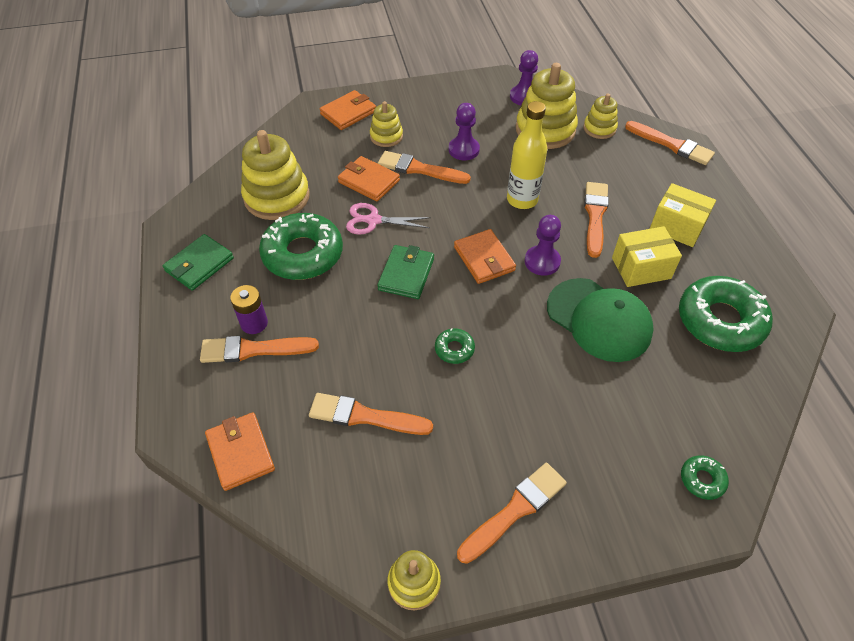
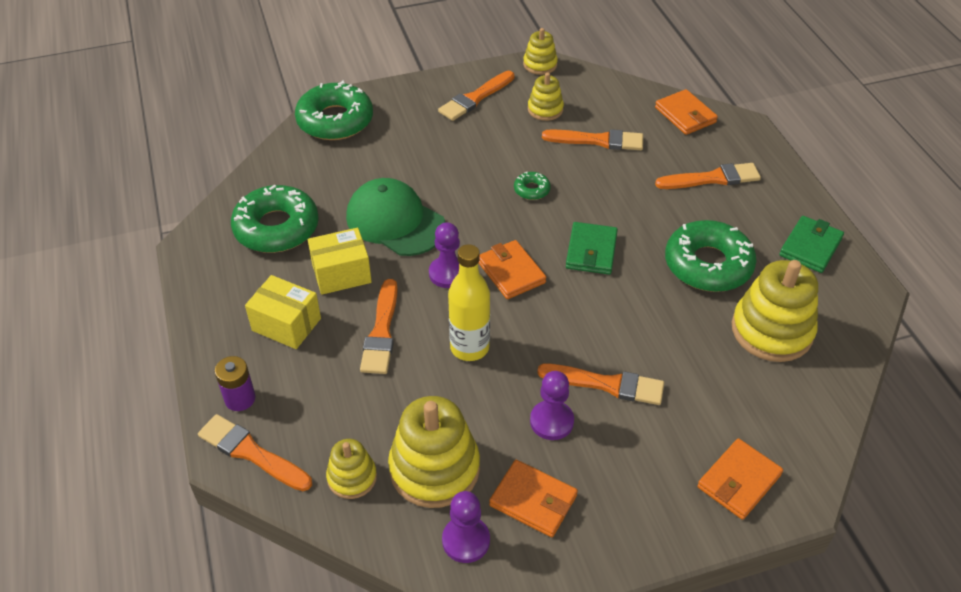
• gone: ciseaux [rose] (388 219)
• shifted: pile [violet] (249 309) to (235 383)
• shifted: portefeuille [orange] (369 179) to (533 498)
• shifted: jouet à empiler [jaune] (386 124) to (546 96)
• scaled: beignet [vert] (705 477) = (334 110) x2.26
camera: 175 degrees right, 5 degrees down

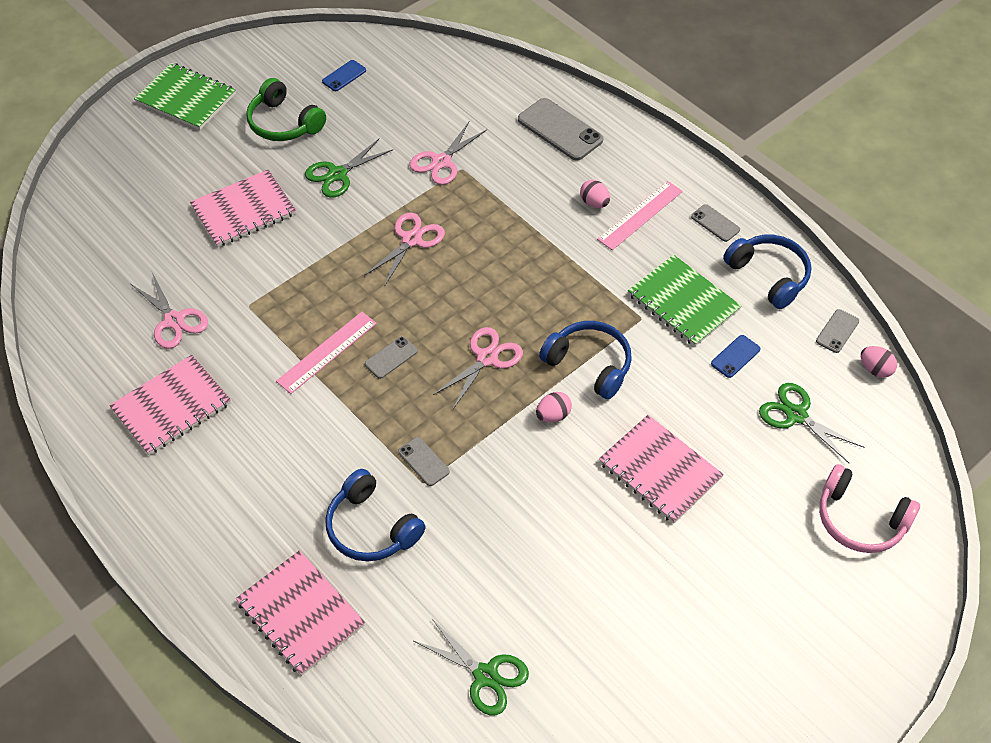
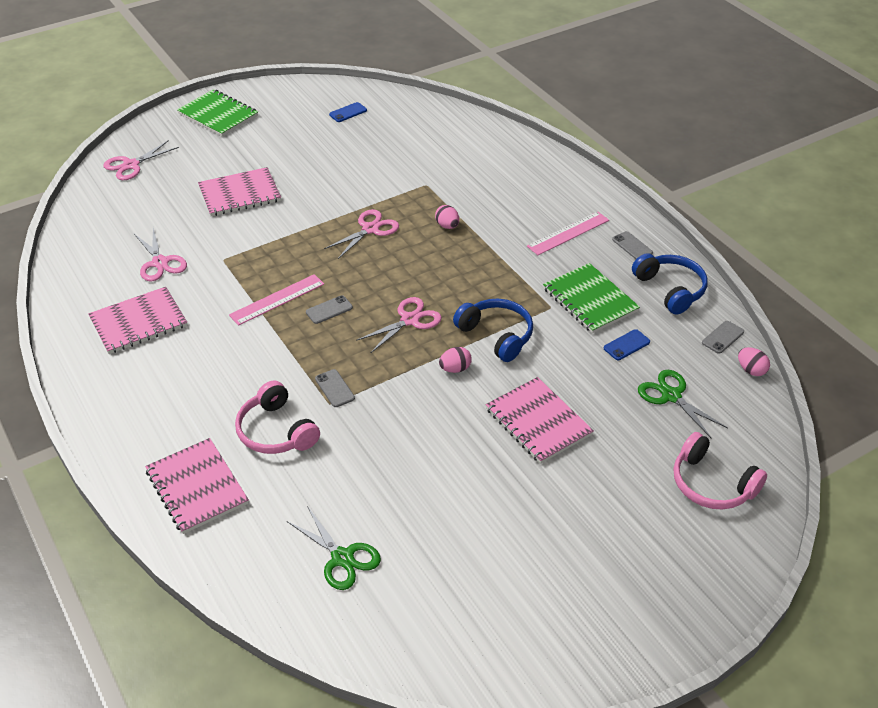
• gone: casque audio [vert] (286 109)
• gone: ciseaux [vert] (349 168)
• gone: téléphone [gris] (561 129)
• shifted: ciseaux [rose] (448 153) to (141 160)
• shifted: œuf [rose] (595 194) to (447 217)
• repainted: casque audio [bleu] (375 515) to casque audio [rose] (277 417)
camera: 10 degrees right, 10 degrees down

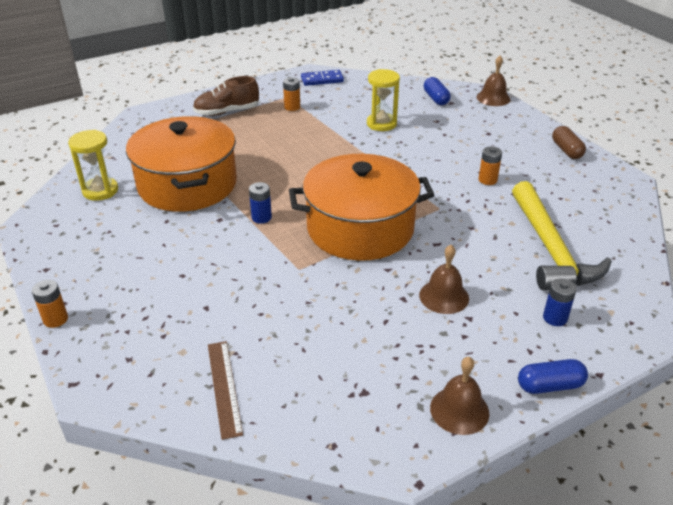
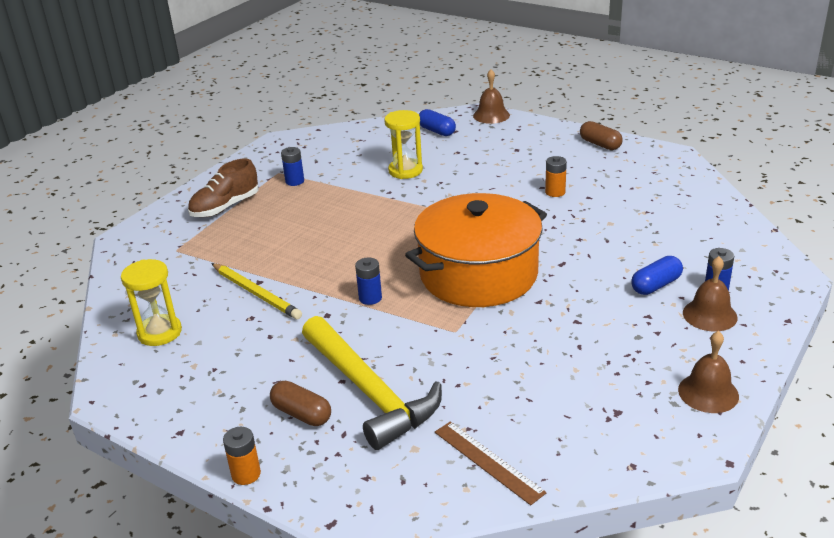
• gone: domino [bleu] (322 78)
• new: gélule [marron] (300 403)
• shifted: cloche [marron] (444 279) to (710 294)
• shifted: marteau [jaune] (562 236) to (372 383)
• shifted: gélule [bleu] (553 376) to (657 275)
• swapped: marmite [orange] (181 164) to crayon [jaune] (256 291)
• repainted: pile [orange] (291 94) to pile [bleu] (292 166)
camera: 25 degrees left, 5 degrees down

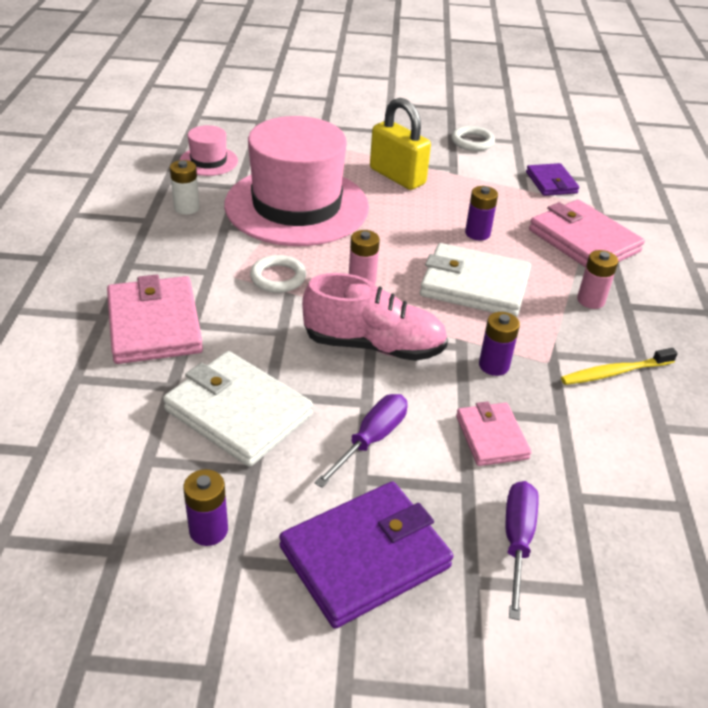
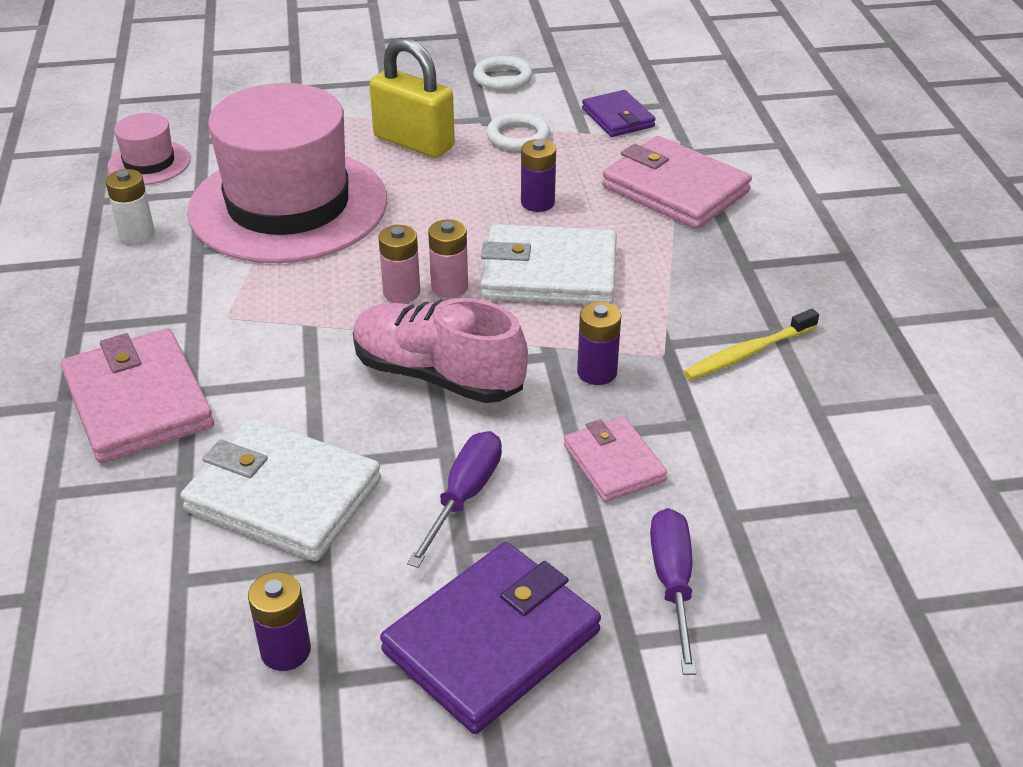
• shifted: anneau [blanc] (278 274) to (518 131)
• shifted: pile [rose] (597 279) to (448 259)
• rotated: chaussure [rose] (375 317) = (440 350) 150 degrees counterclockwise
camera: 10 degrees left, 0 degrees up

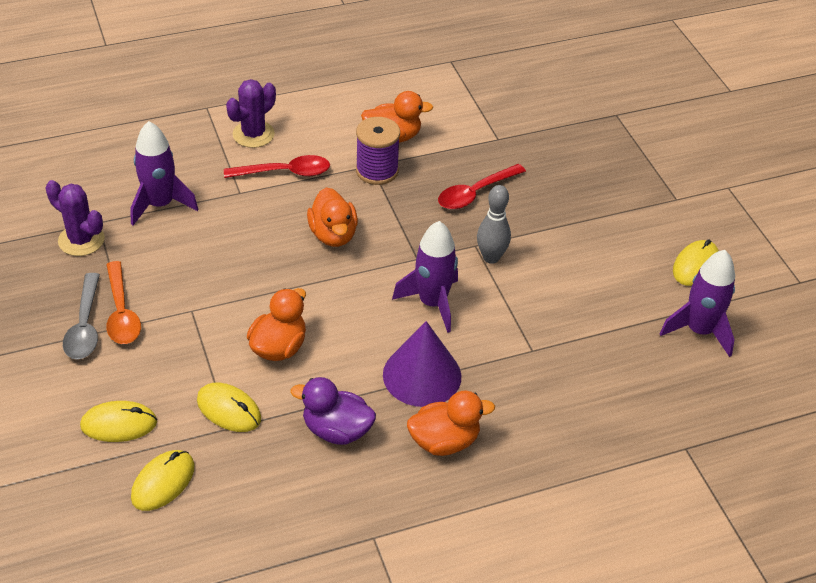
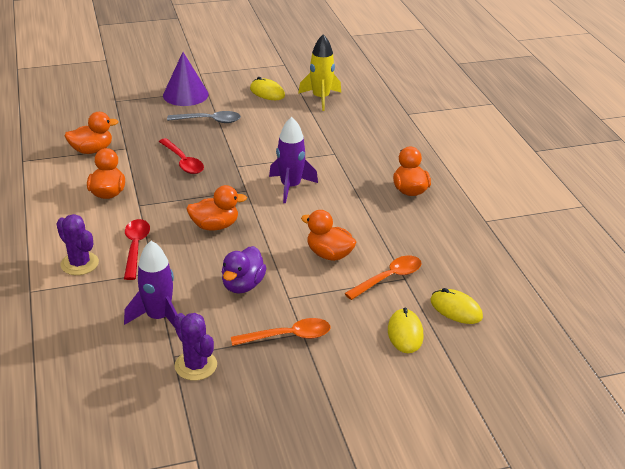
• gone: bobine [violet] (378 151)
• gone: quille [gris] (494 224)
• new: canard [orange] (91 133)
• shifted: cuillère [gris] (81 316) to (204 117)
• shifted: canard [violet] (333 411) to (244 270)
• shifted: cône [violet] (422 364) to (186 79)
• swapped: souris [jaune] (229 407) to cuillère [orange] (383 278)
• repainted: fusée [violet] (697 303) to fusée [jaune] (319 72)
• rotated: cactus [violet] (75 218) = (195 347) 75 degrees counterclockwise
camera: 85 degrees left, 10 degrees down

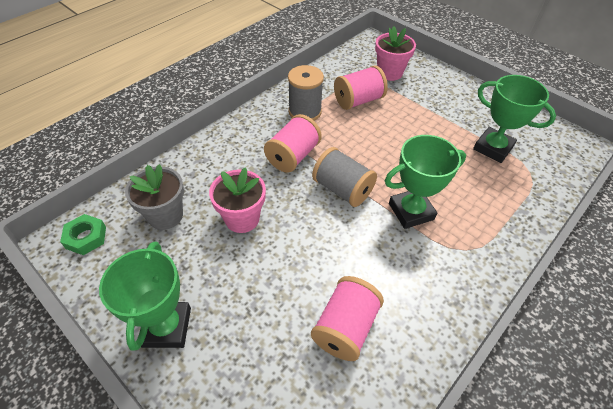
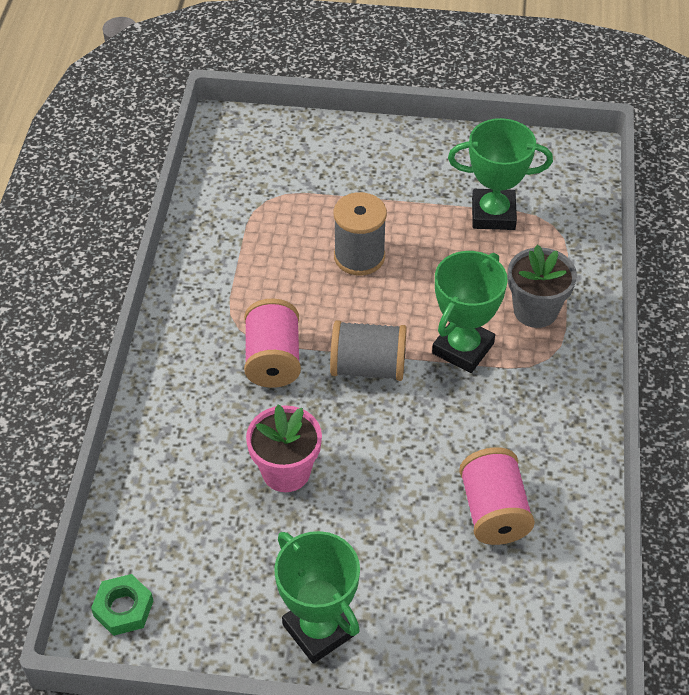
• gone: bobine [rose] (361 88)
• gone: pot de fleurs [rose] (395 53)
• shifted: pot de fleurs [gris] (154 197) to (542 286)
• shifted: bobine [gris] (306 93) to (360 233)
camera: 35 degrees left, 0 degrees up

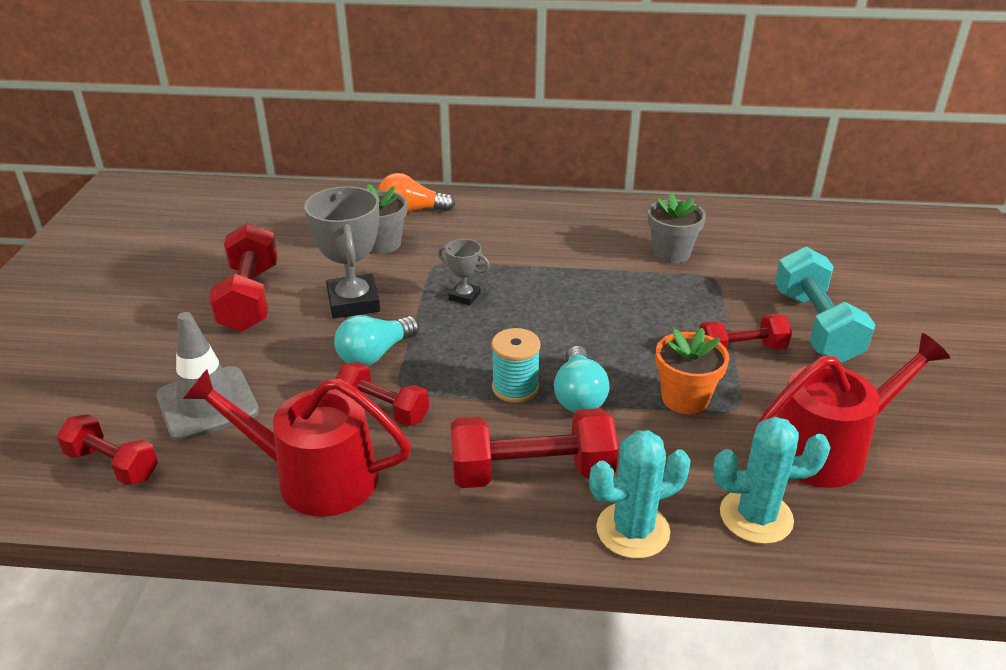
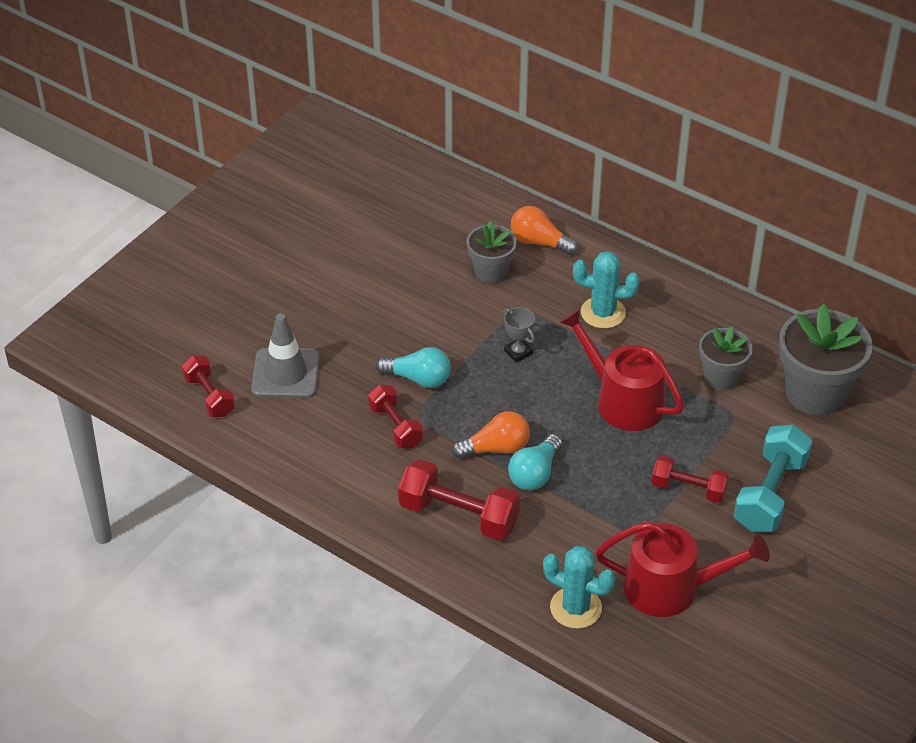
• gone: haltère [rouge] (243 277)
• gone: trophée [gris] (342 252)
• gone: pot de fleurs [orange] (692 371)
• new: pot de fleurs [gris] (826 359)
• shifted: arrosoir [rouge] (297 443) to (621 369)
• shifted: cactus [turquoise] (640 494) to (606 289)
• swapped: bobine [turquoise] (516 365) to ampoule [orange] (491 435)
• rotated: ampoule [turquoise] (376 340) = (413 367) 150 degrees counterclockwise
camera: 30 degrees right, 10 degrees up

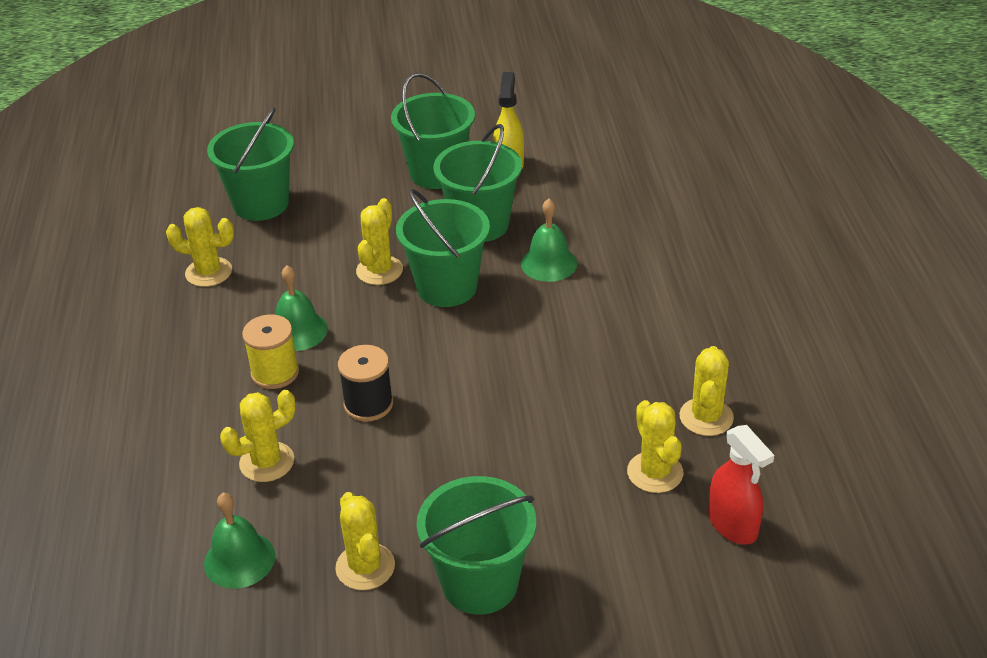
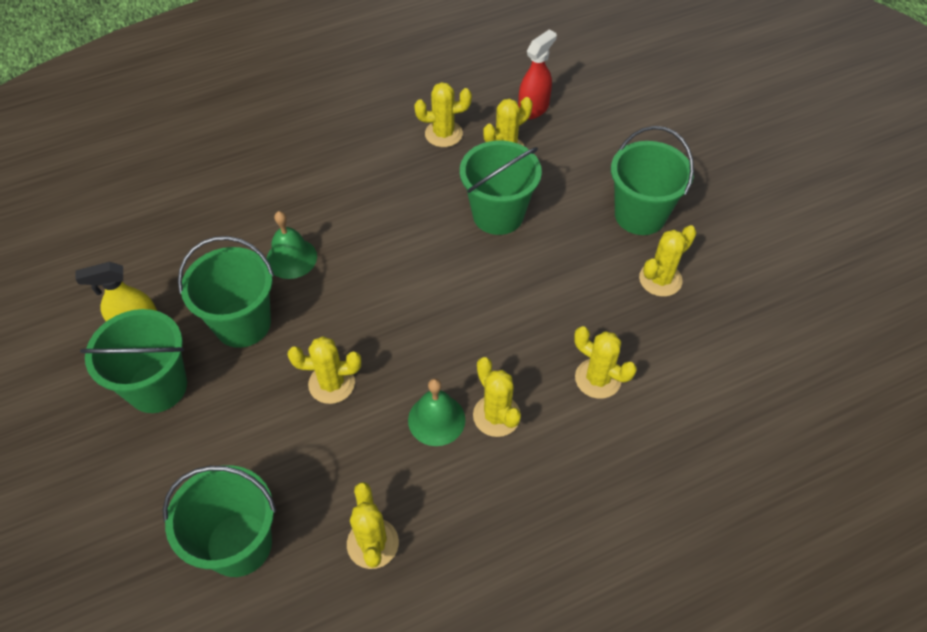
• gone: cloche [vert] (239 541)
• gone: bobine [noir] (365 383)
• shifted: seau [vert] (443 248) to (501 188)
• swapped: bobine [jaune] (270 351) to cactus [jaune] (497 397)
camera: 110 degrees left, 15 degrees up

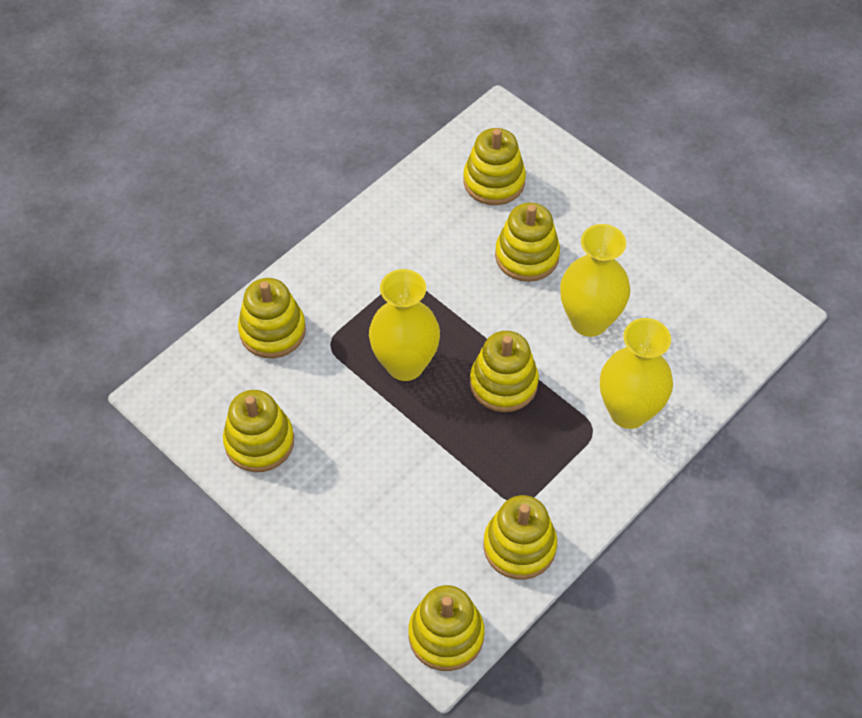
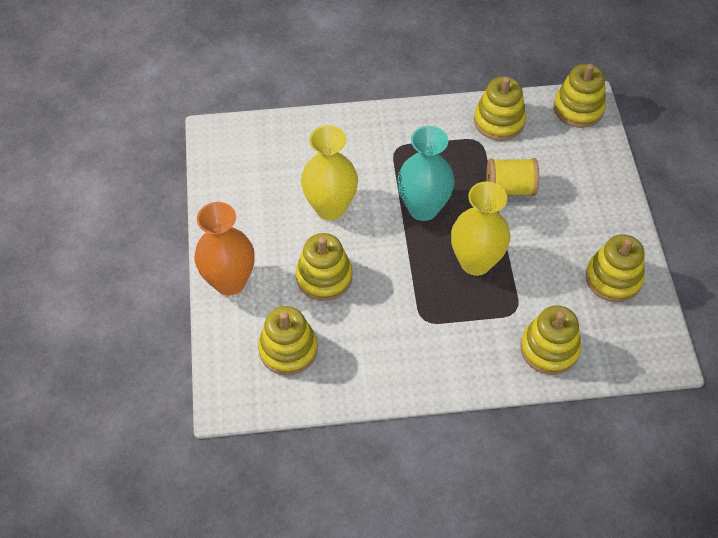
• gone: vase [jaune] (636 373)
• new: vase [orange] (224 248)
• new: bobine [jaune] (512 177)
• swapped: jouet à empiler [jaune] (504 371) to vase [turquoise] (426 173)
camera: 140 degrees left, 0 degrees up

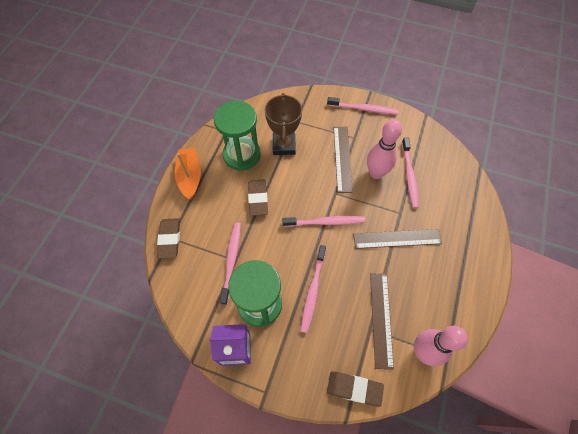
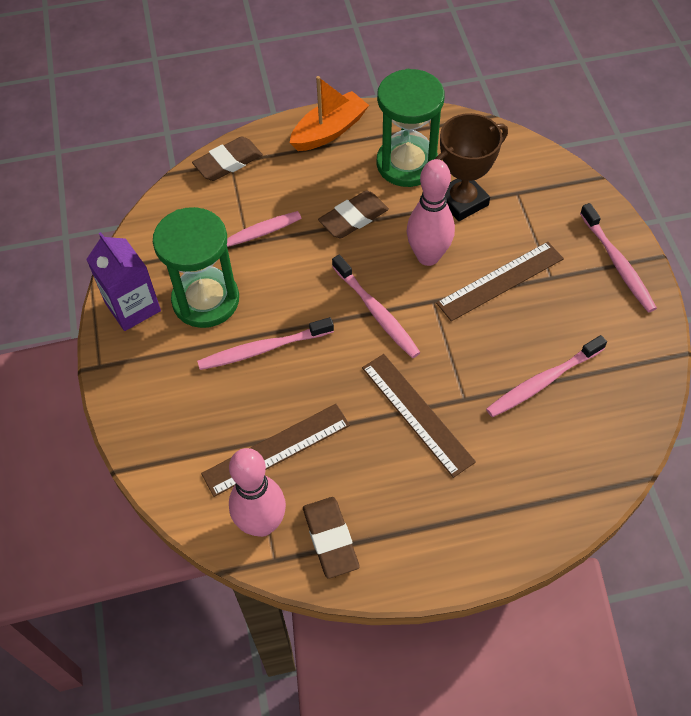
• shifted: gomme [marron] (355 389) to (331 538)
• shifted: quille [rose] (384 149) to (431 212)
camera: 60 degrees right, 5 degrees down

